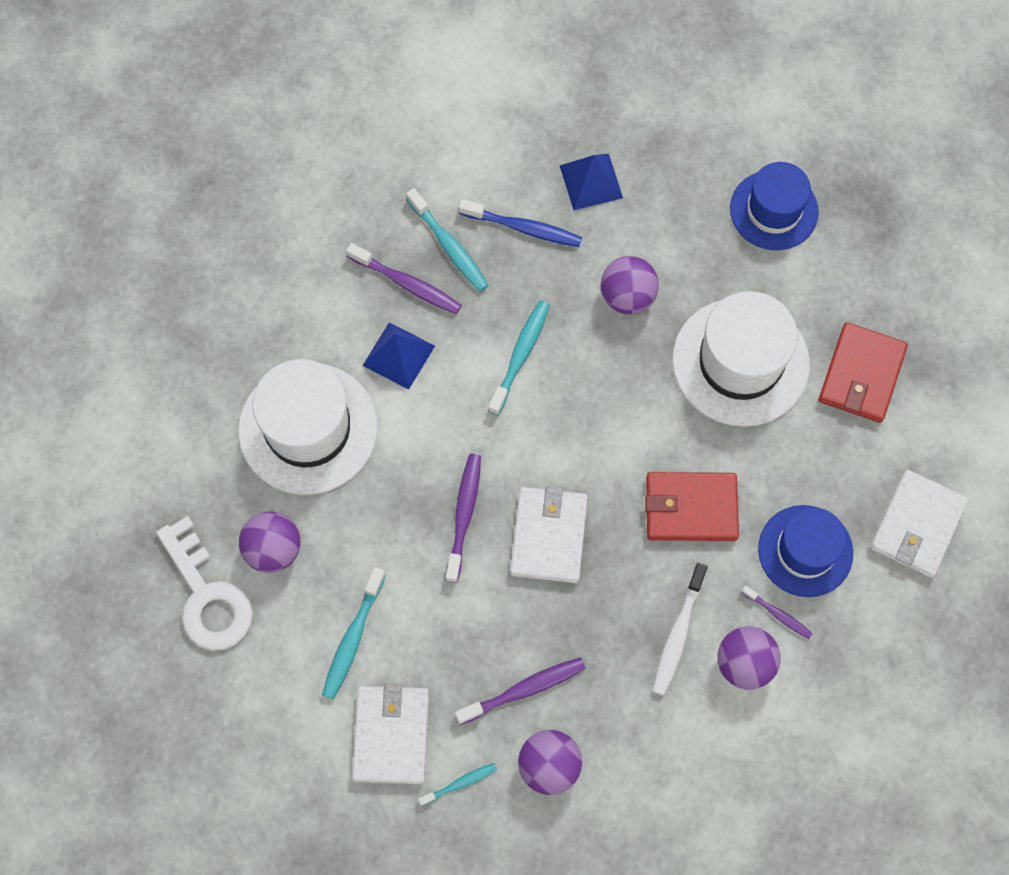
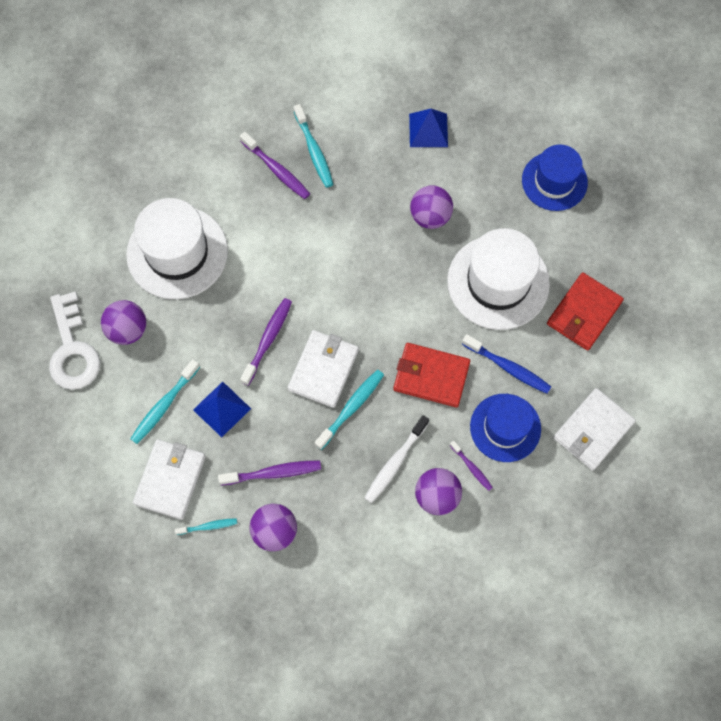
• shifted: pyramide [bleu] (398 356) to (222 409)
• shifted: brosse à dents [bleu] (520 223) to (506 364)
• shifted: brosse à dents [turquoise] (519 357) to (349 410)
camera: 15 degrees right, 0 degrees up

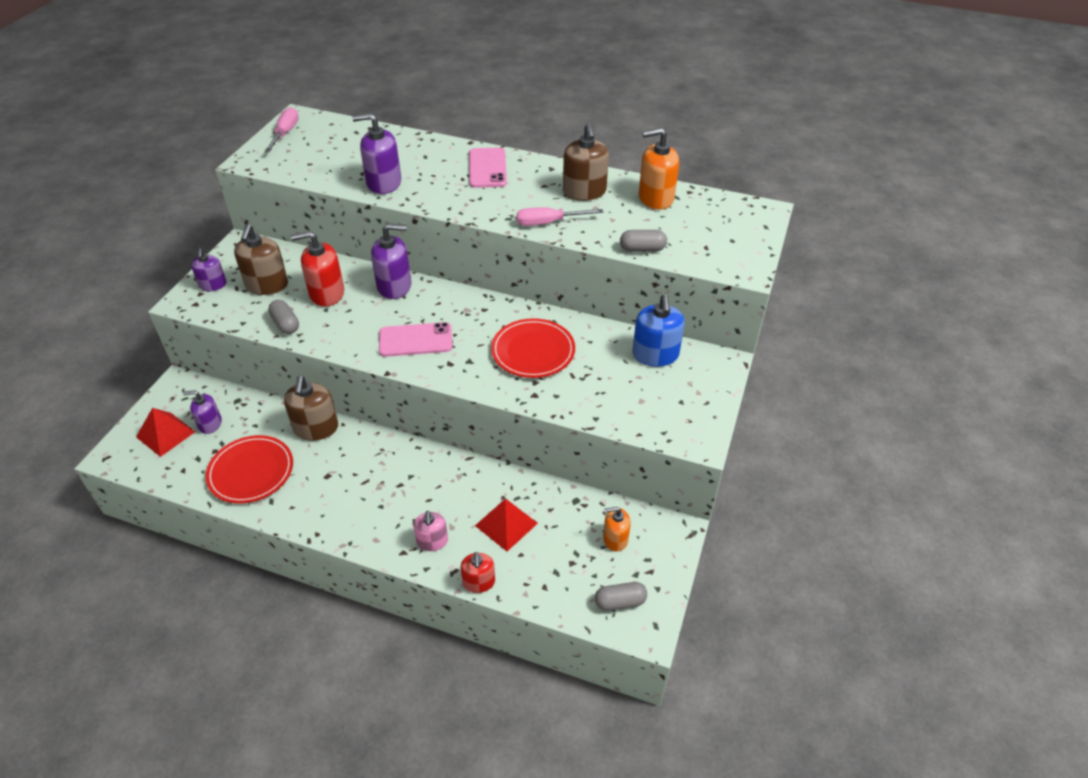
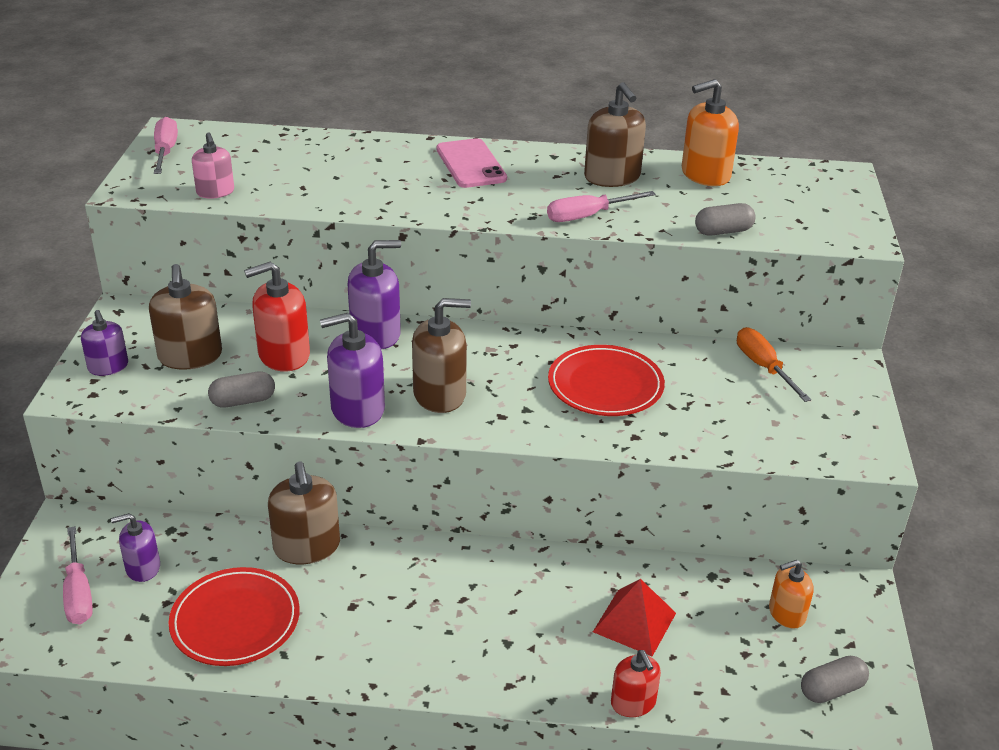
• shifted: distributeur de savon [violet] (376 153) to (352 370)
• shifted: distributeur de savon [rose] (430 531) to (213 165)
• swapped: pyramide [rouge] (165 432) to tournevis [rose] (78 575)
• swapped: téléphone [rose] (416 339) to distributeur de savon [marron] (441 355)
• swapped: distributeur de savon [bleu] (658 330) to tournevis [orange] (774 364)
• rotated: gélule [gris] (283 317) = (241 389) 60 degrees counterclockwise
camera: 15 degrees left, 10 degrees down

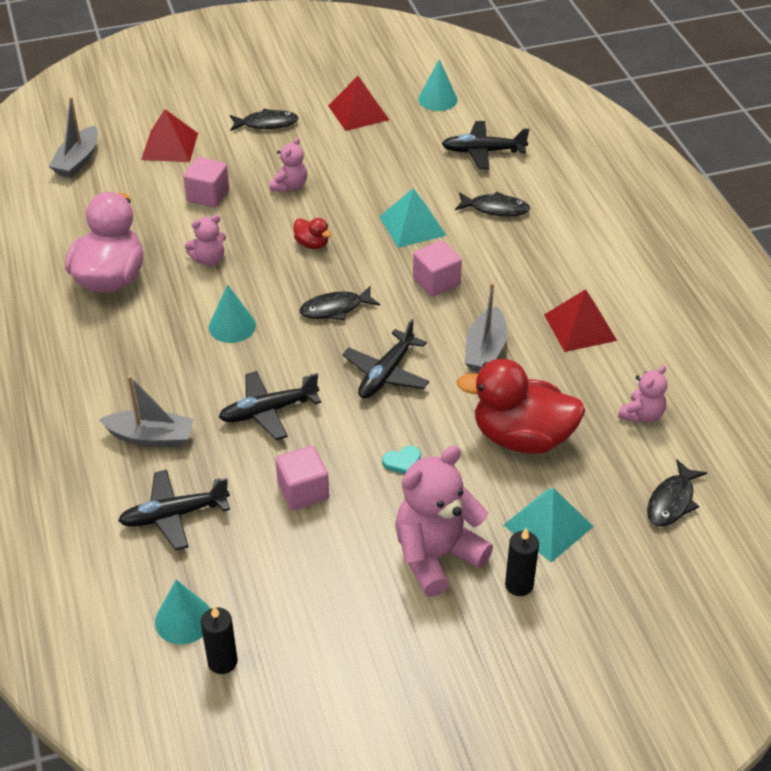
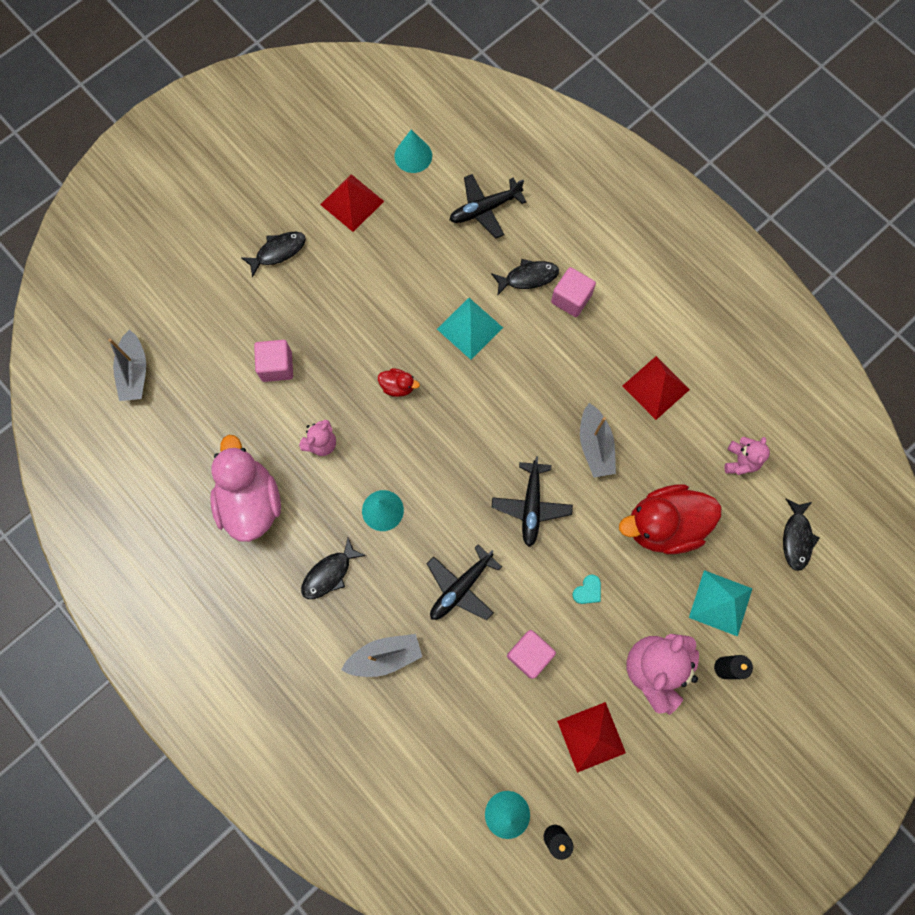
• gone: avion [noir] (174 510)
• gone: ours en peluche [rose] (288 164)
• shifted: pyramide [rouge] (169 135) to (591 737)
• shifted: poisson [noir] (340 303) to (333 568)
• shifted: cube [rose] (437 268) to (573 292)
camera: 25 degrees left, 30 degrees up

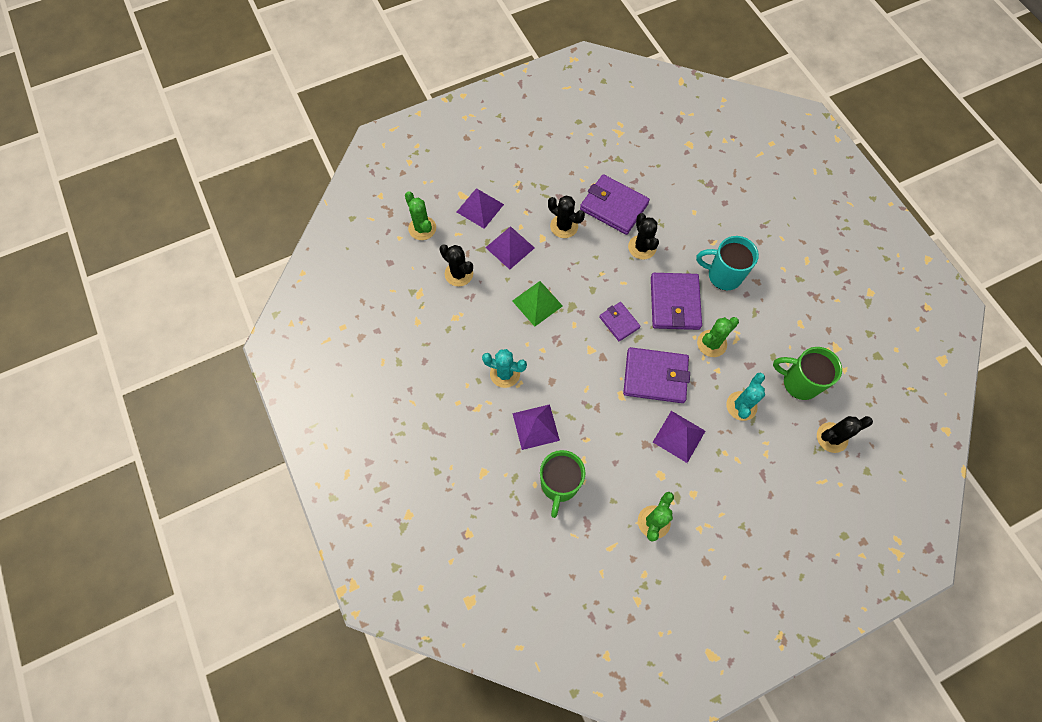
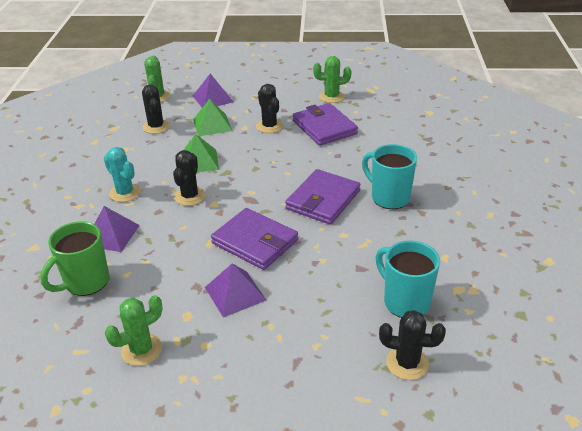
• gone: portefeuille [violet] (620 321)
• gone: cactus [turquoise] (745 397)
• shifted: cactus [noir] (643 236) to (189 178)
• shifted: cactus [vert] (718 337) to (332 79)
• repainted: pyramide [violet] (510 248) to pyramide [vert] (212 117)
• repainted: tasse [vert] (807 373) to tasse [turquoise] (407 279)
camera: 30 degrees right, 30 degrees down

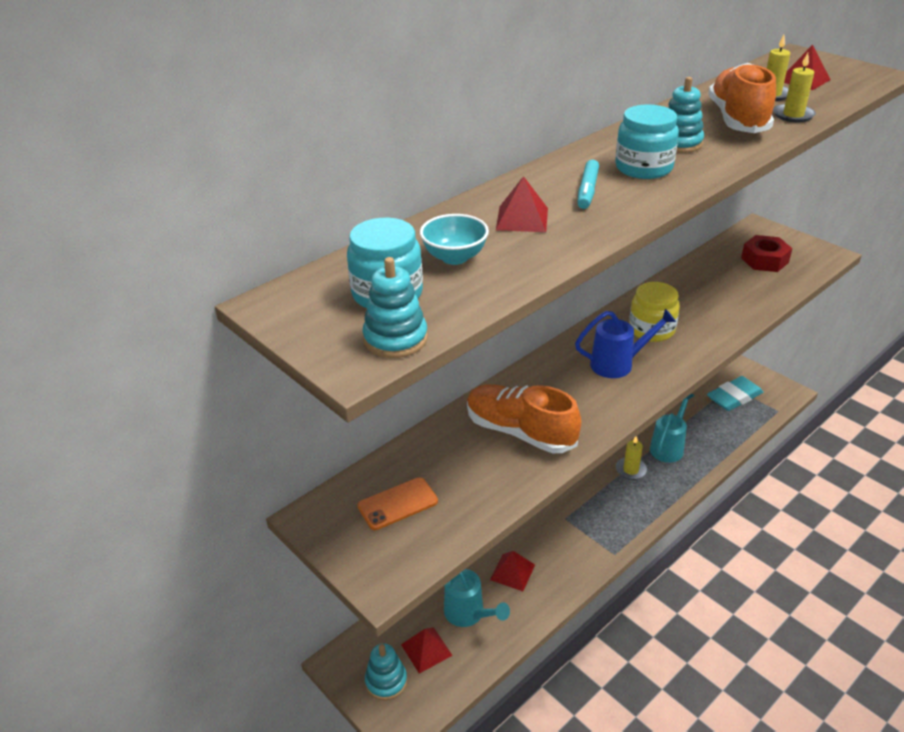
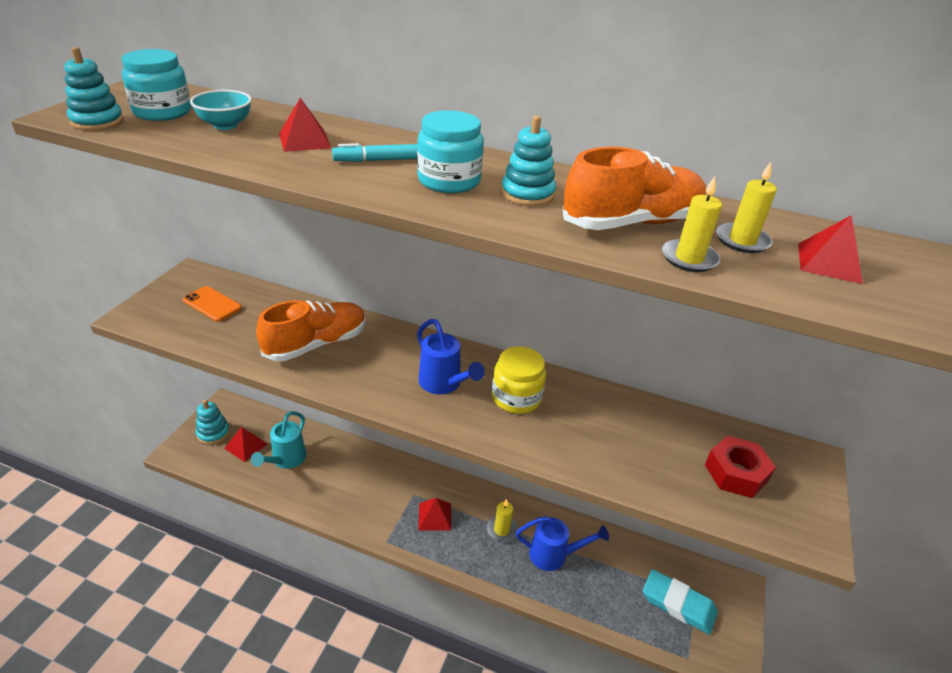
• shifted: pyramide [rouge] (512 571) to (434 514)
• repainted: arrosoir [turquoise] (672 428) to arrosoir [bleu] (562 543)
• rotated: chaussure [orange] (524 418) = (311 330) 45 degrees clockwise
camera: 60 degrees right, 0 degrees up

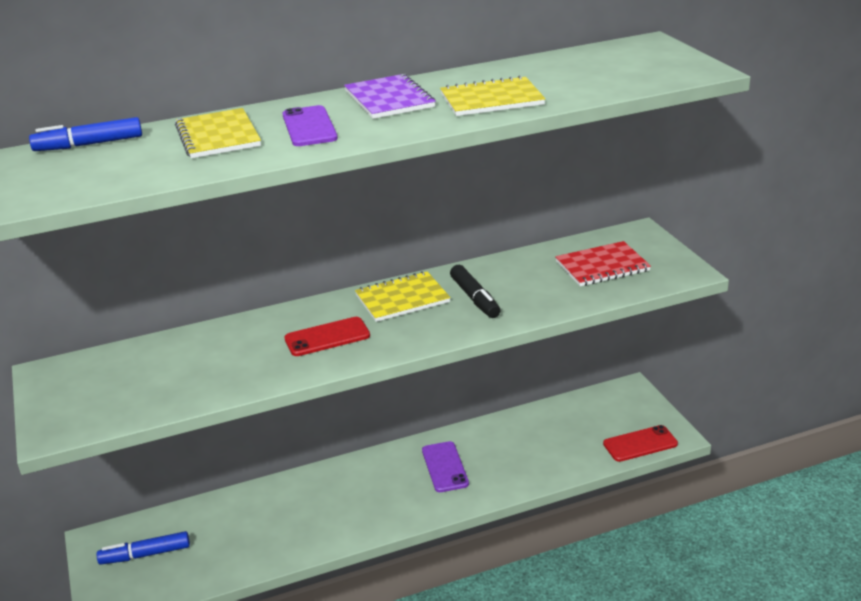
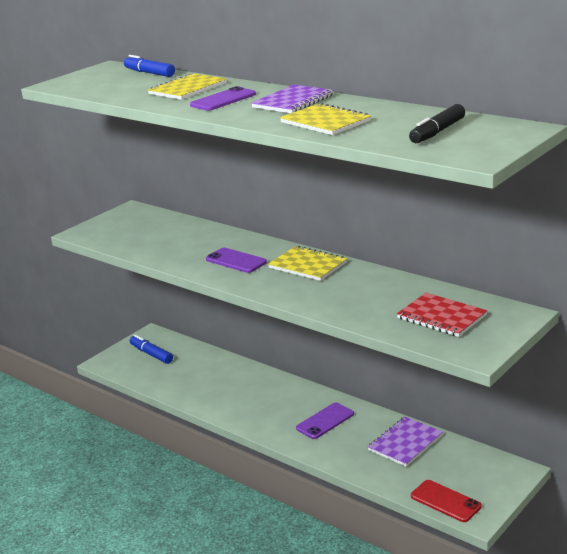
• new: carnet [violet] (405 442)
• shifted: feutre [noir] (475 291) to (437 123)
• repainted: téléphone [rouge] (327 336) to téléphone [violet] (236 260)
camera: 60 degrees right, 5 degrees down

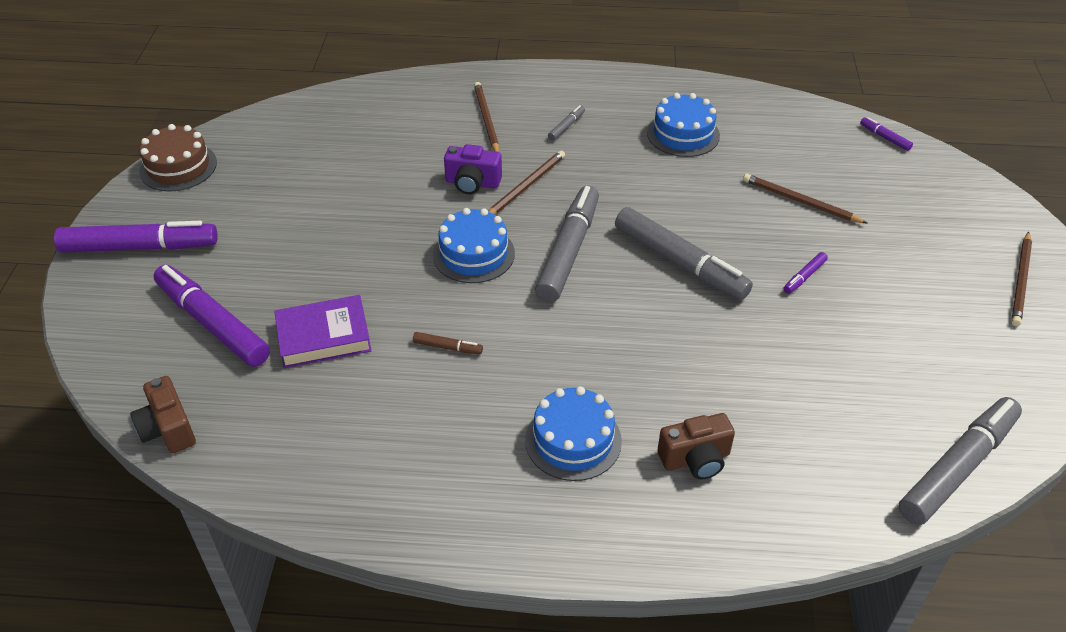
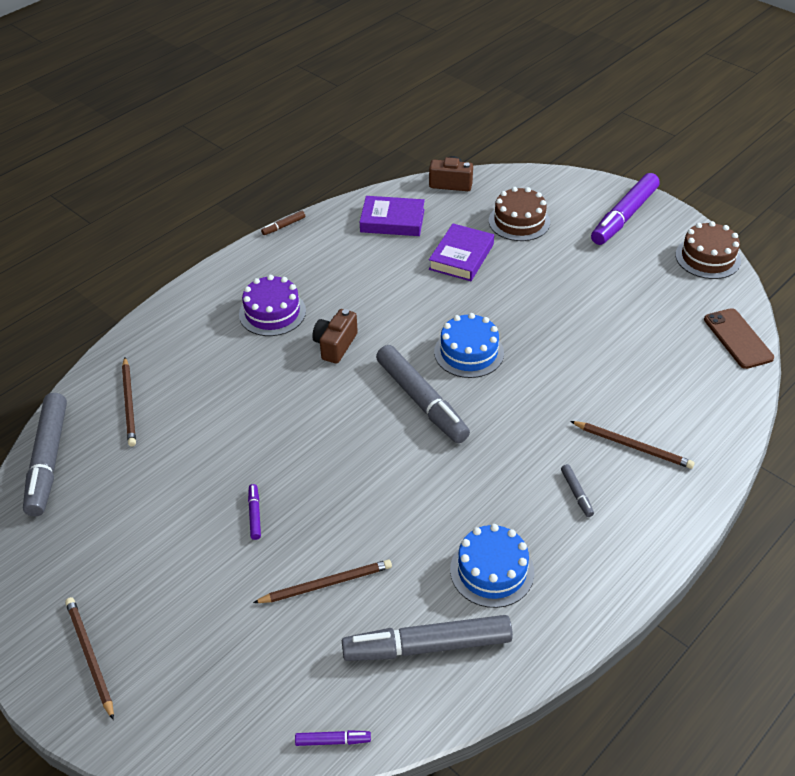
• gone: appareil photo [violet] (473 169)
• new: livre [violet] (392 216)
• new: téléphone [marron] (739 338)
• shifted: feutre [marron] (448 343) to (283 223)
• shifted: crayon [marron] (526 183) to (129 401)
• shifted: feutre [gris] (684 253) to (427 638)
• shifted: appareil photo [marron] (696 446) to (335 336)
• swapped: feutre [violet] (212 316) to gâteau [marron] (519 214)
• repainted: gâteau [bleu] (573 433) to gâteau [violet] (272 305)
camera: 130 degrees right, 0 degrees up

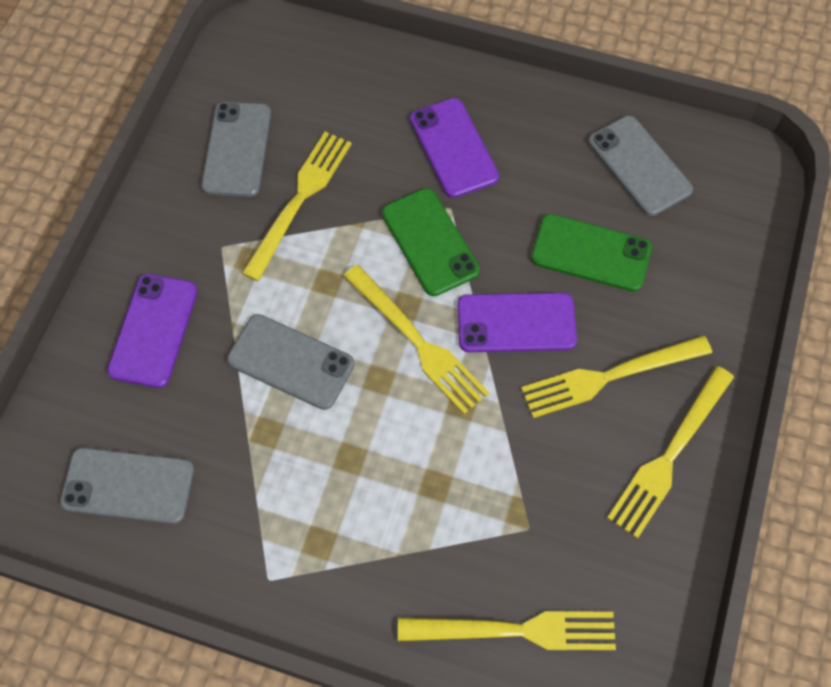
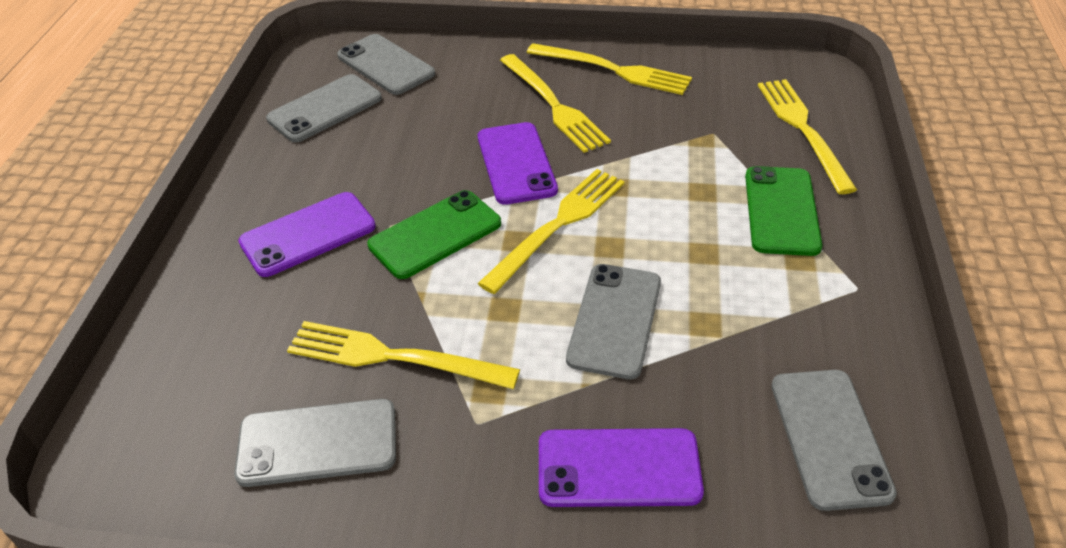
• new: téléphone [gris] (386 64)
• shifted: téléphone [vert] (591 253) to (783 211)
camera: 100 degrees left, 20 degrees down

